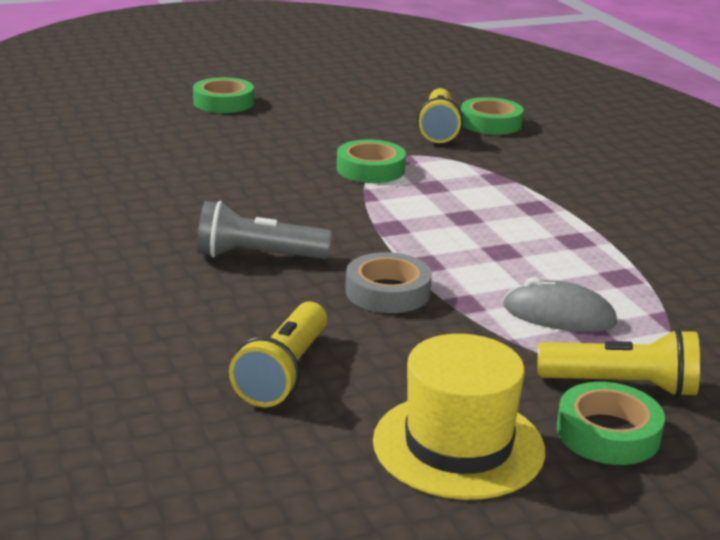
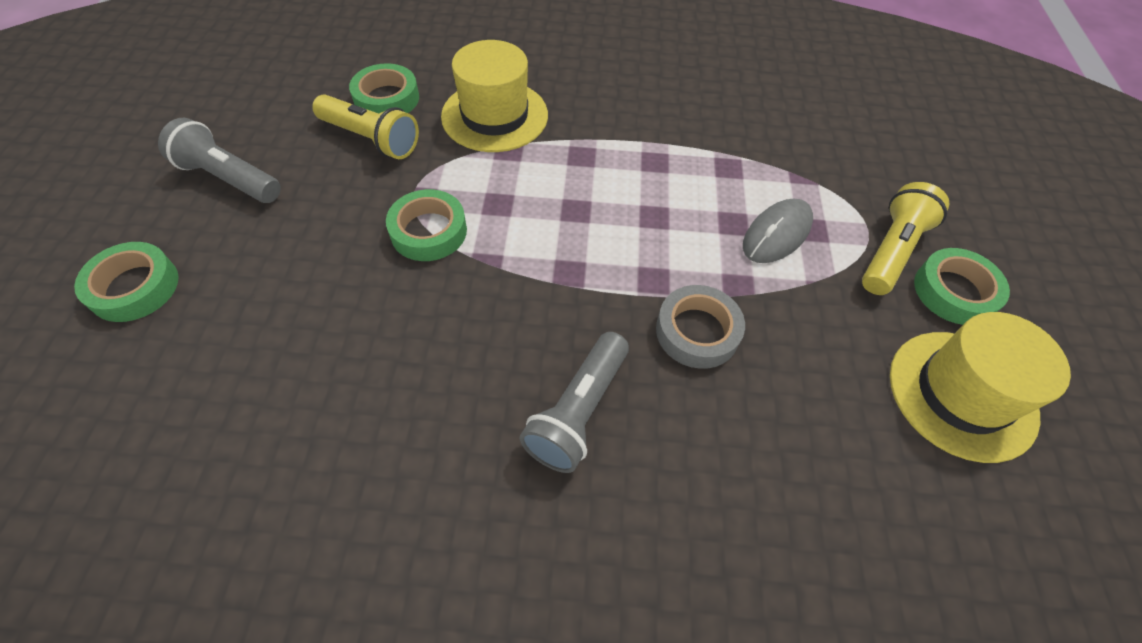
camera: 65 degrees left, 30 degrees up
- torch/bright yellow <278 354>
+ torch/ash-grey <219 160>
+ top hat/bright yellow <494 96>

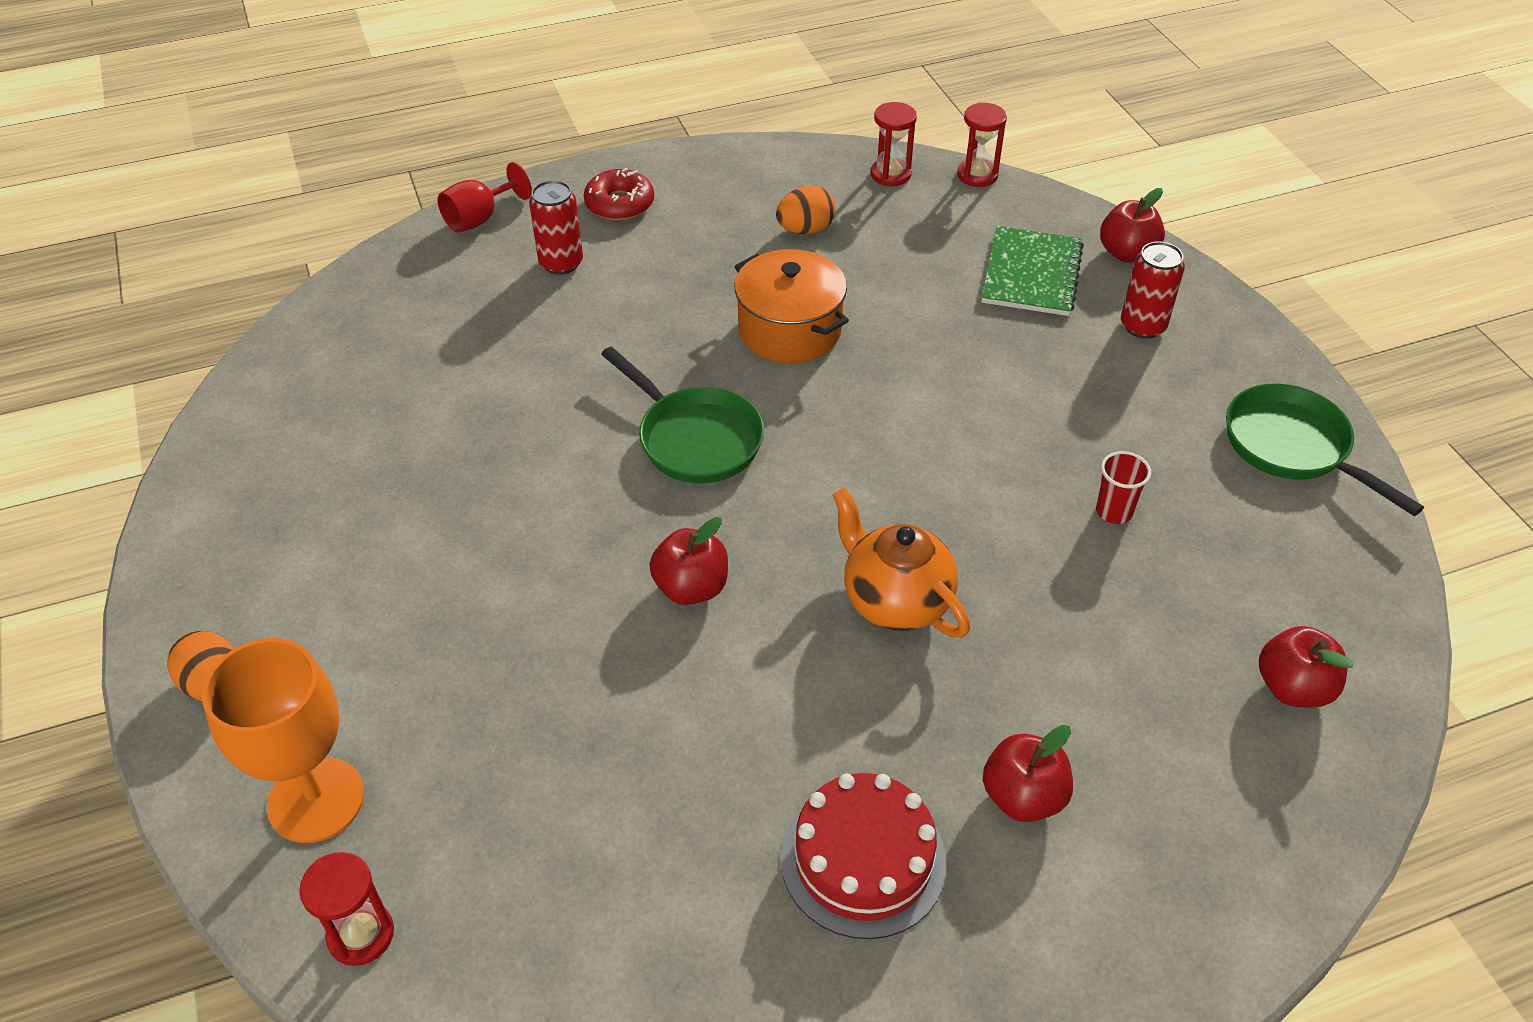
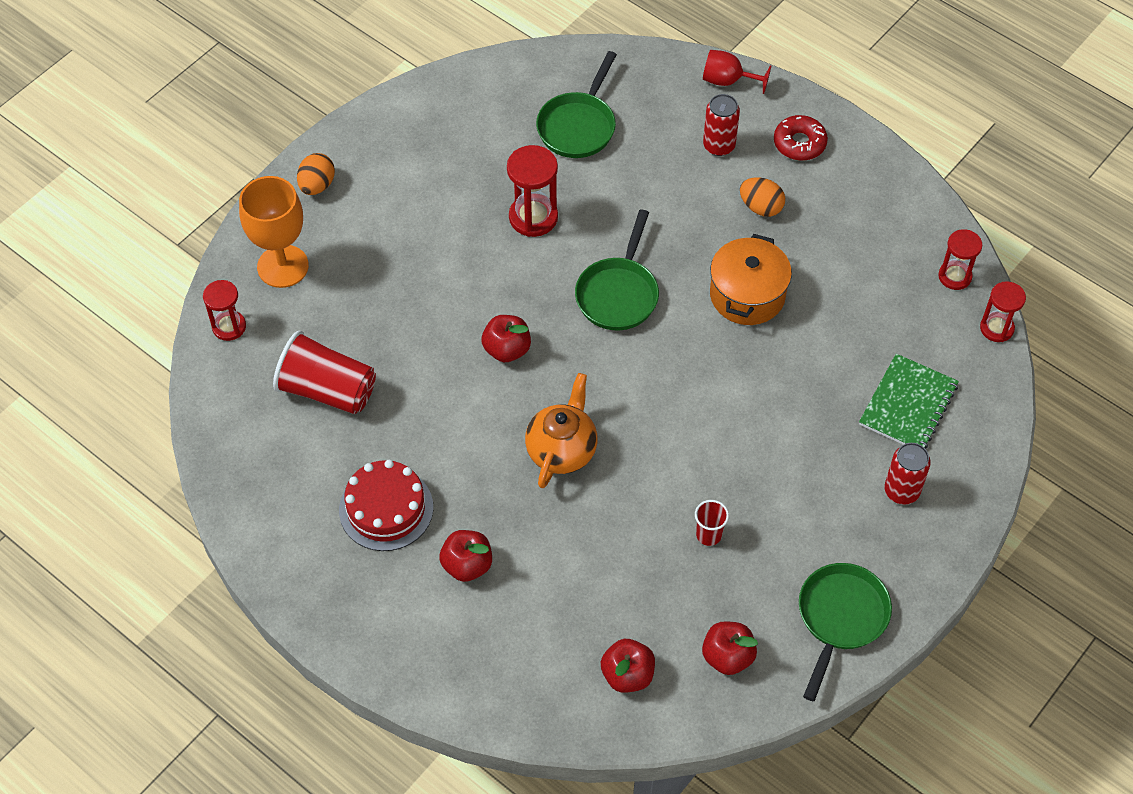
camera: 60 degrees right, 10 degrees up
+ beaker/crimson <324 372>
+ sandglass/crimson <532 191>
+ frying pan/green <576 104>
~ toy egg/bright orange <806 209> to <762 197>
~ apple/crimson <1132 225> to <730 648>
~ notebook/green <1032 271> = <909 401> 45 degrees counterclockwise

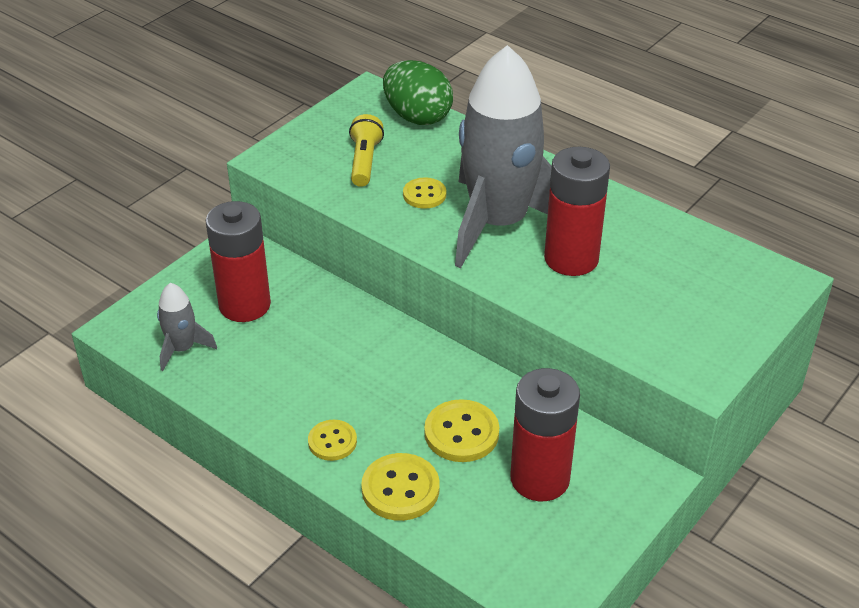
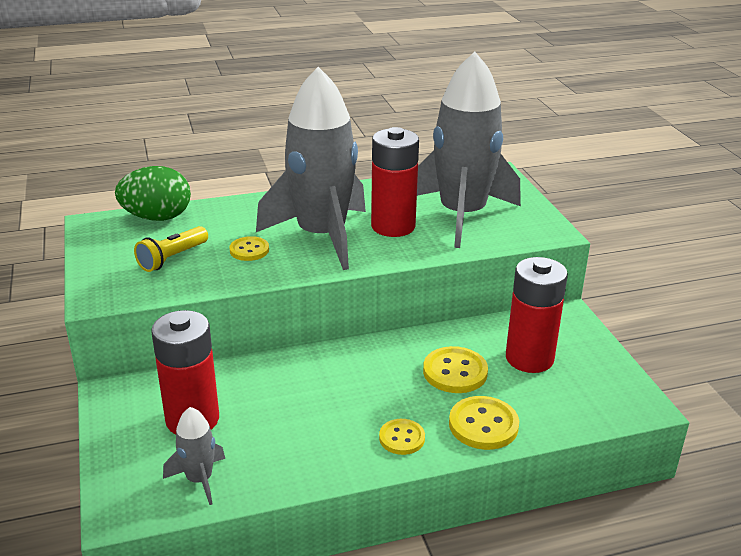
camera: 55 degrees left, 10 degrees down
+ rocket/ash-grey <469 150>
~ torch/bright yellow <366 150> = <171 249> 90 degrees counterclockwise

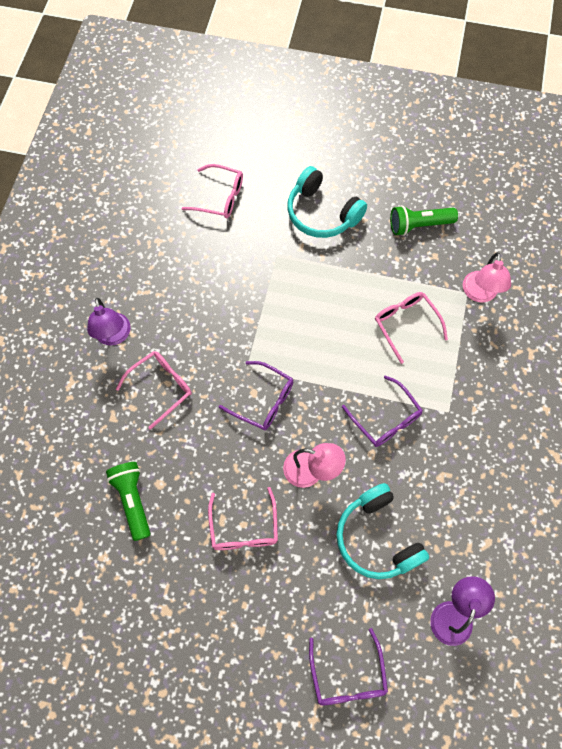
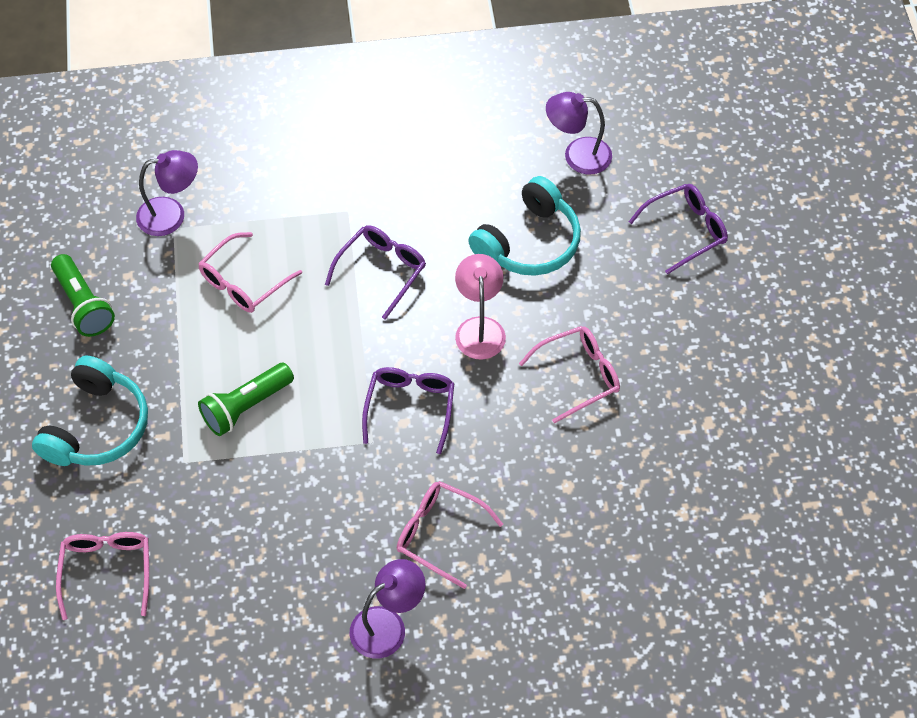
camera: 110 degrees left, 10 degrees down
~ torch/green <128 501> to <246 399>
~ lamp/rosy <487 277> to lamp/purple <167 193>

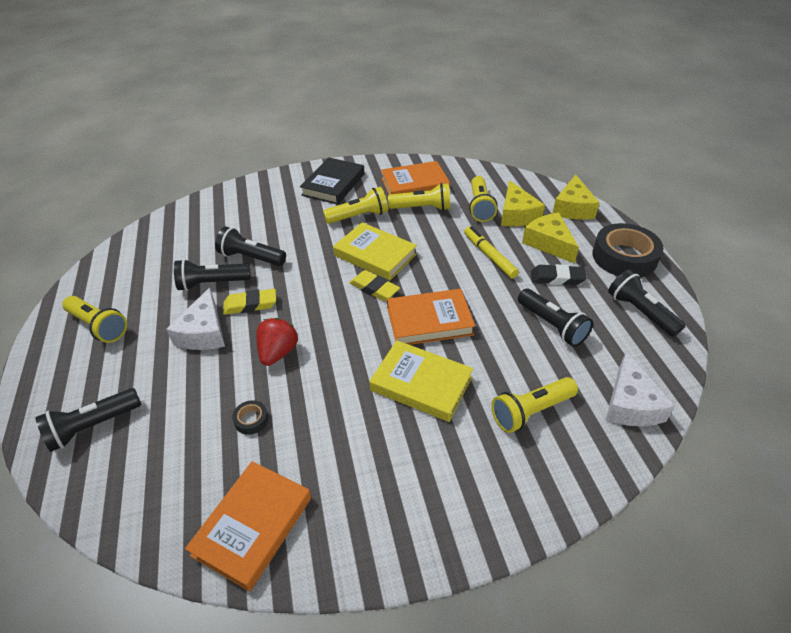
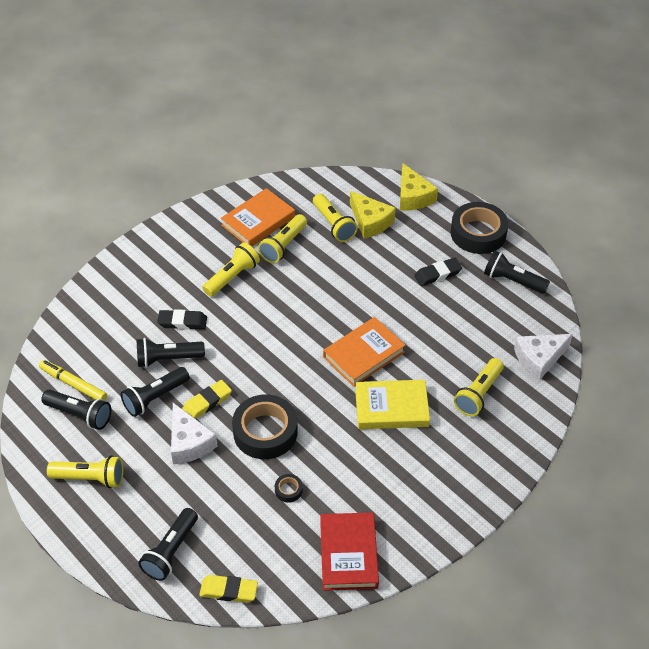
camera: 30 degrees left, 5 degrees up
- book/black <332 181>
- book/bright yellow <375 251>
- cheese/bright yellow <550 238>
+ eraser/black <182 319>
~ eraser/bright yellow <374 285> to <228 589>
~ marker/bright yellow <491 252> to <73 380>
~ torch/black <555 318> to <76 410>
~ berry/crimson <277 342> to sticky tape/black <265 427>
~ book/bright orange <248 526> to book/crimson <349 551>
~ torch/bright yellow <419 197> = <282 238> 150 degrees clockwise
~ cheese/white <640 388> = <543 357> 90 degrees clockwise

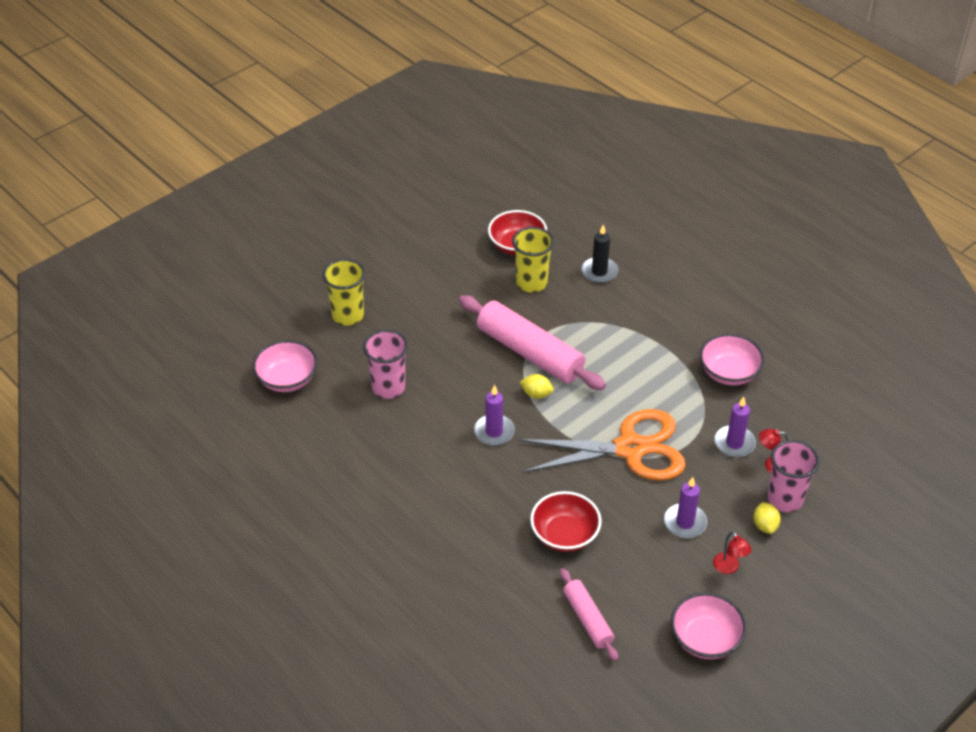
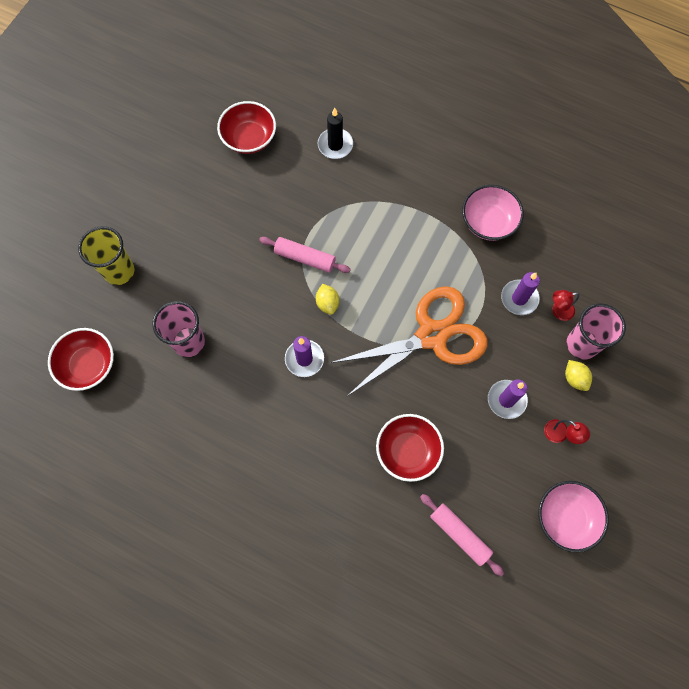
camera: 20 degrees left, 25 degrees up
- beaker/bright yellow <533 259>
~ bowl/rosy <285 366> to bowl/crimson <81 359>
~ lemon/bright yellow <537 386> = <327 299> 75 degrees clockwise
~ dough roller/rosy <532 342> = <305 255> x0.54

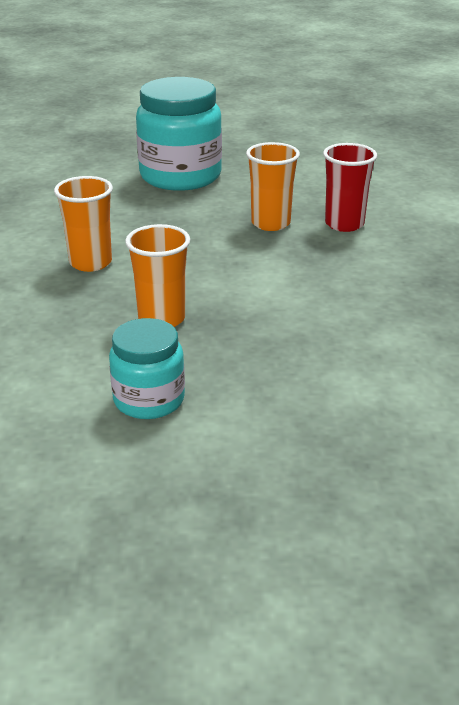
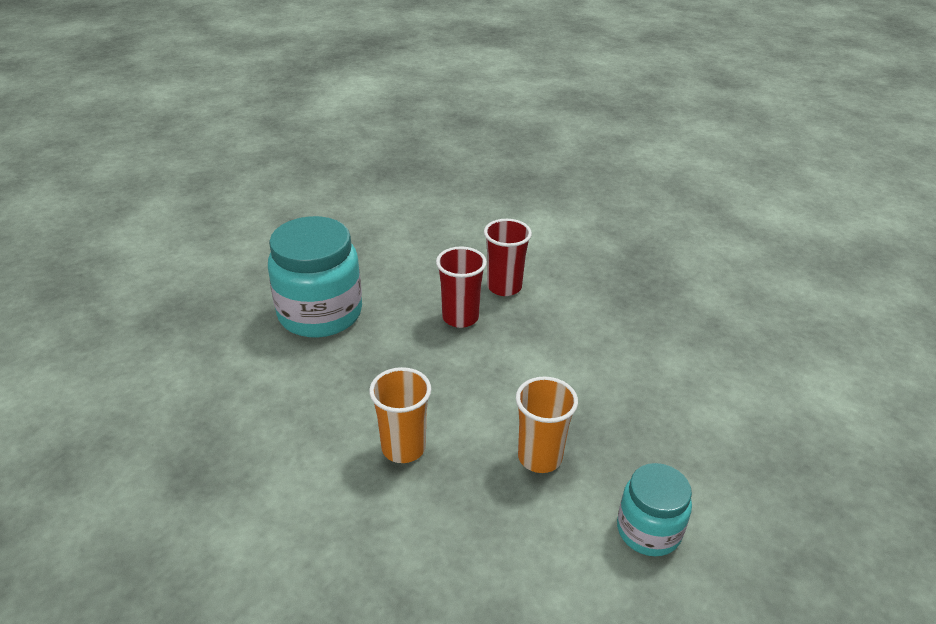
camera: 50 degrees left, 5 degrees up
~ beaker/bright orange <273 186> to beaker/crimson <461 287>

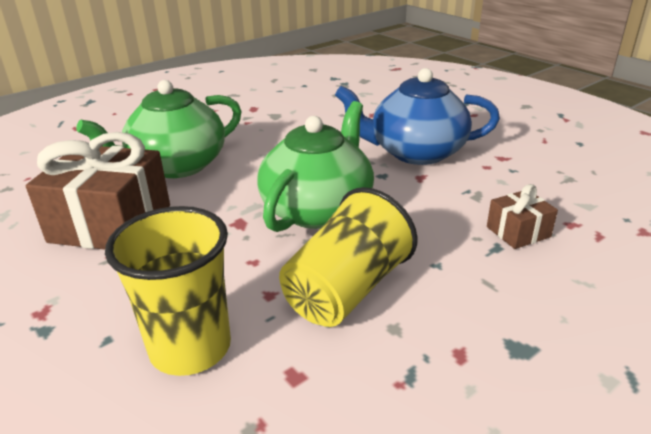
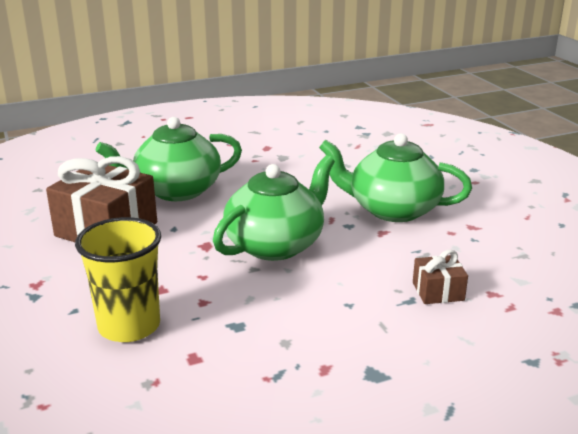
camera: 15 degrees right, 5 degrees down
- beaker/bright yellow <348 257>
~ china teapot/royal blue <417 116> to china teapot/green <395 177>

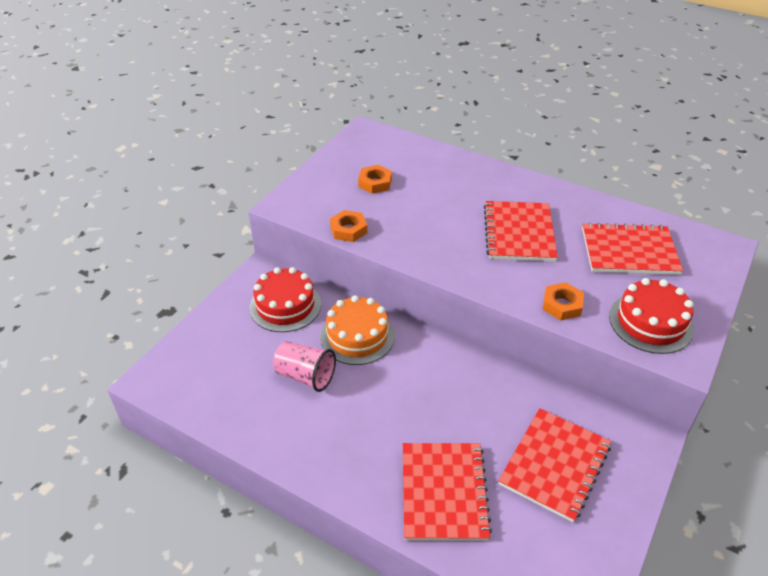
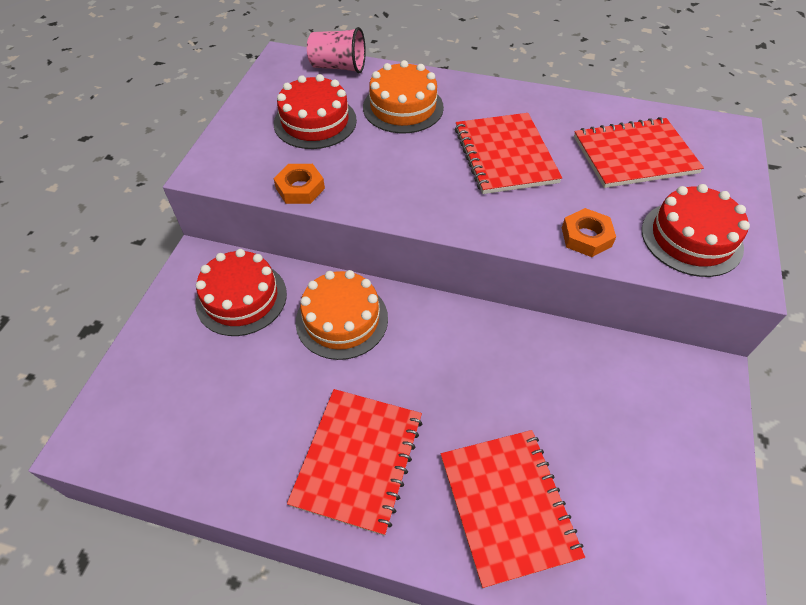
camera: 15 degrees left, 10 degrees up
+ cake/bright orange <403 96>
~ beaker/rosy <304 366> to <336 50>
~ notebook/crimson <554 465> to <355 462>
~ nut/bright orange <375 179> to cake/crimson <315 111>

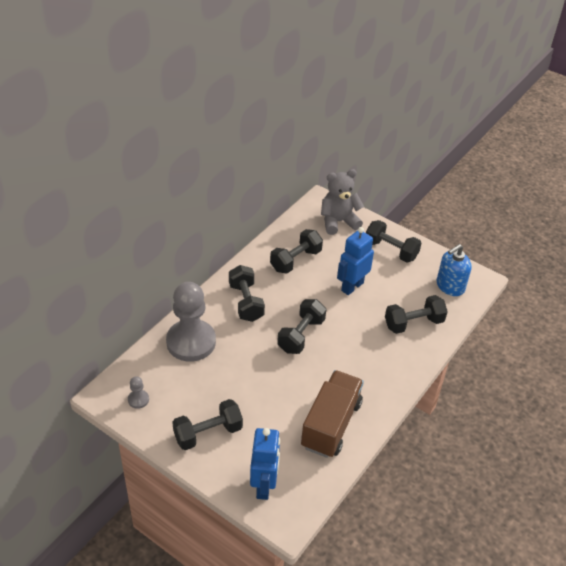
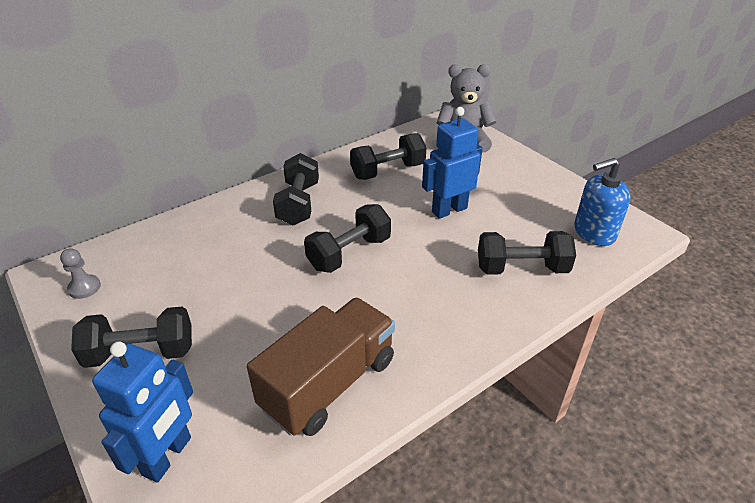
camera: 20 degrees right, 5 degrees down
- chess pawn/ash-grey <191 322>
- free weight/black <393 241>

